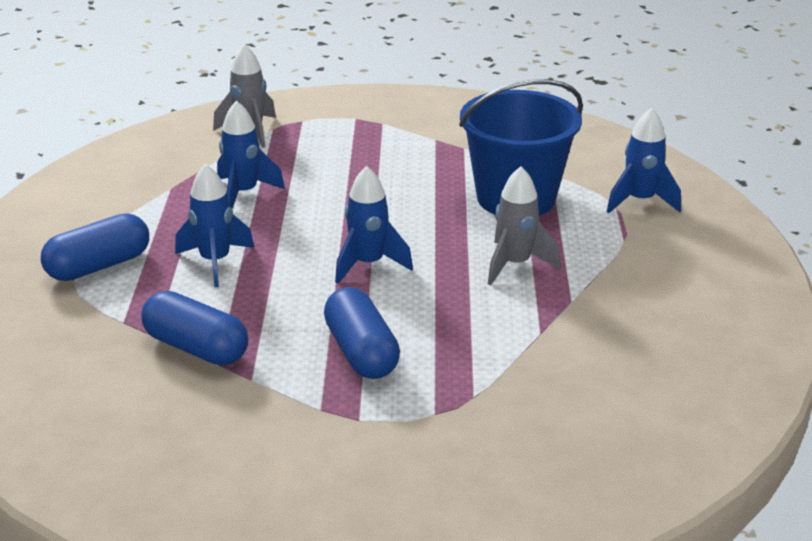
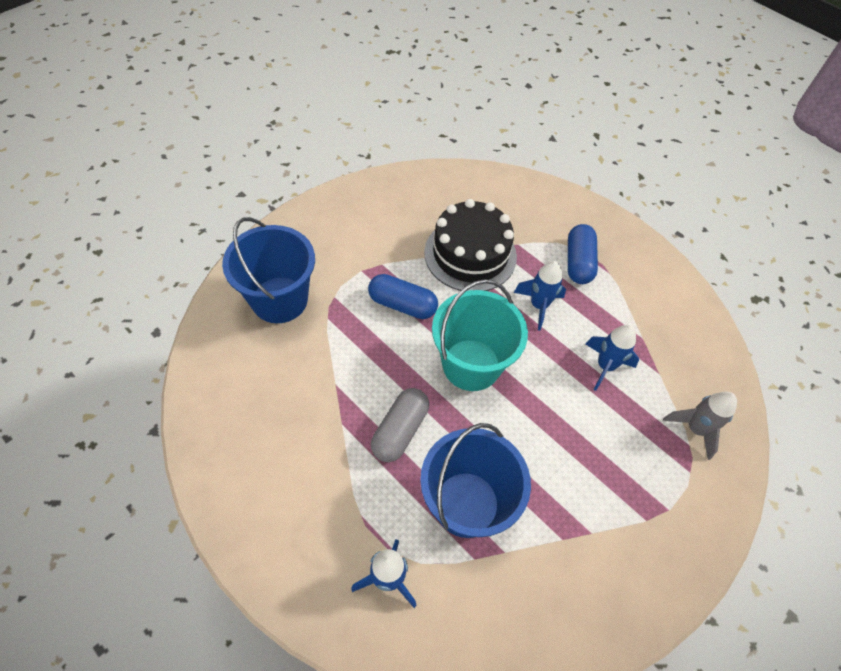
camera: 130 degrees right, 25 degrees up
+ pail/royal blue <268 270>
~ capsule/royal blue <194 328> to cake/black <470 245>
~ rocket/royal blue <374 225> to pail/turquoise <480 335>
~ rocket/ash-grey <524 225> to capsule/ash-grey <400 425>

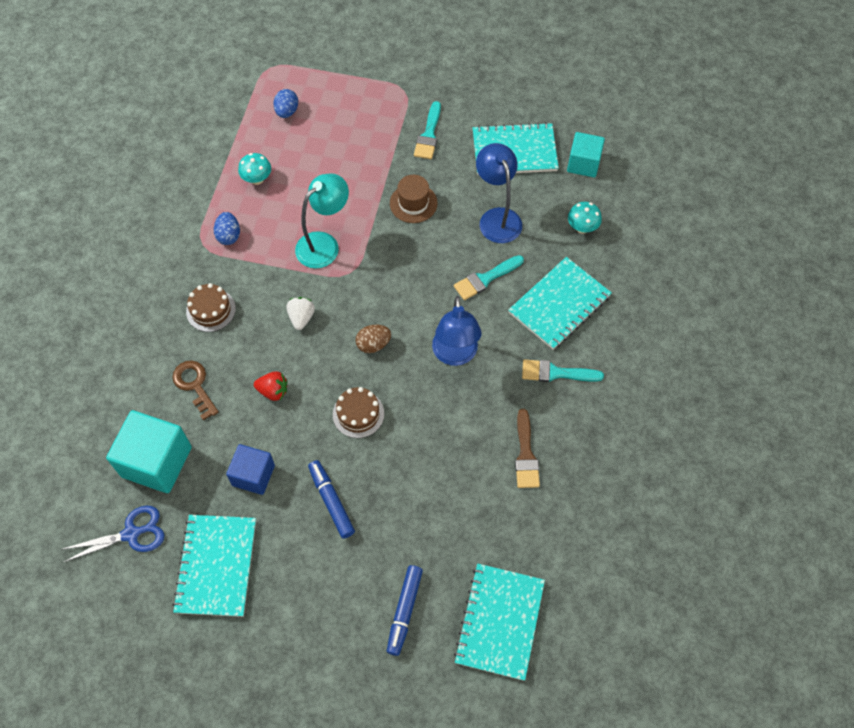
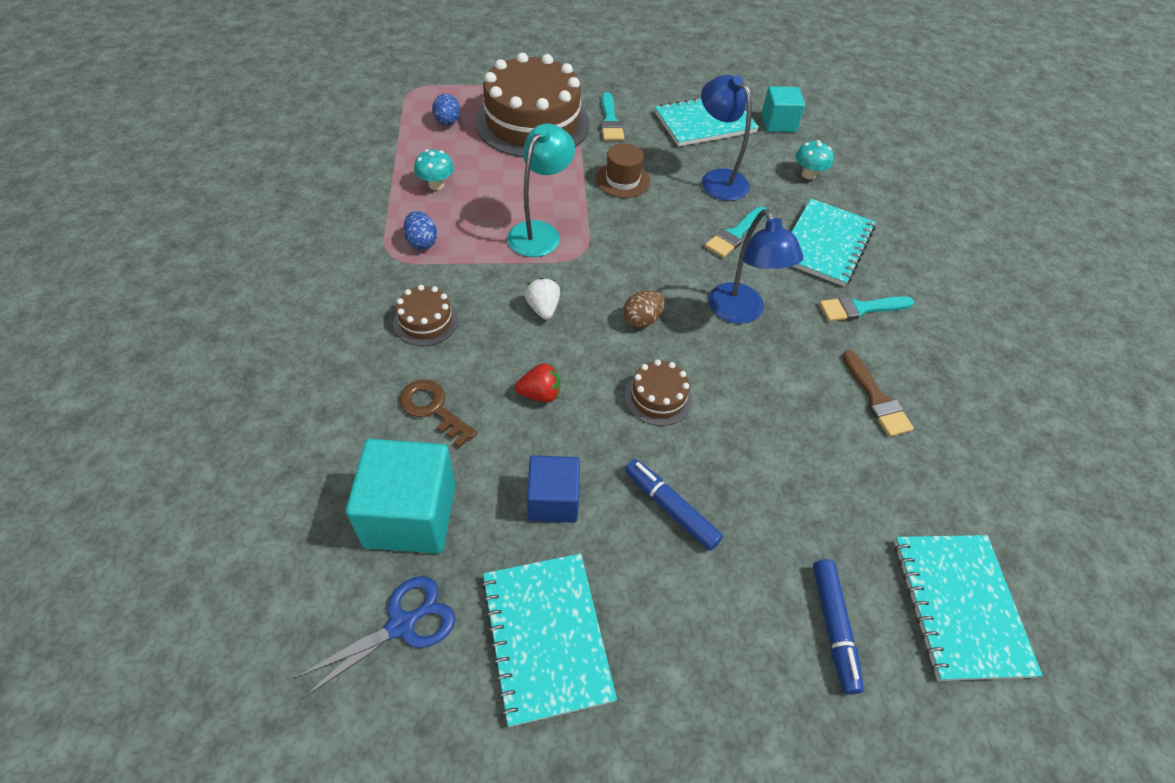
camera: 20 degrees left, 10 degrees down
+ cake/russet <532 105>

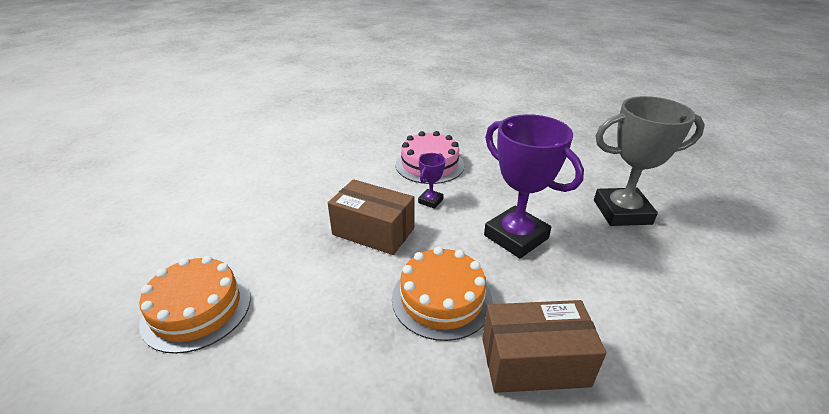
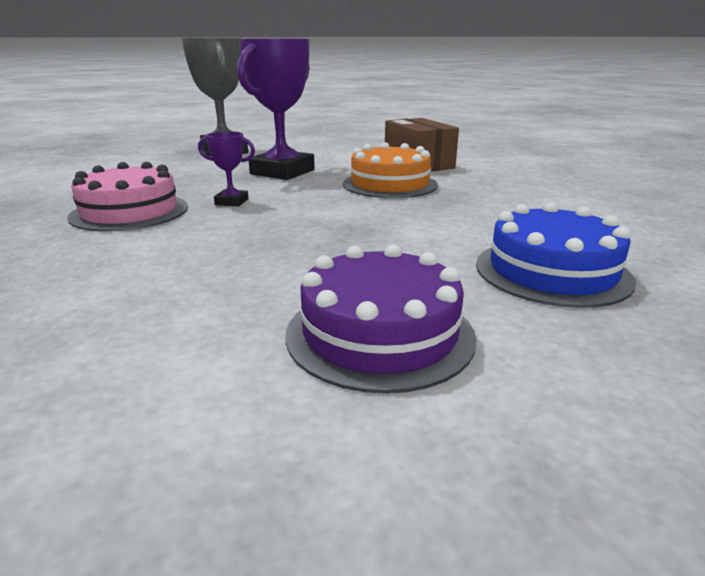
camera: 110 degrees left, 10 degrees down
- package/russet <371 217>
+ cake/purple <381 319>
~ cake/bright orange <194 305> to cake/royal blue <556 255>

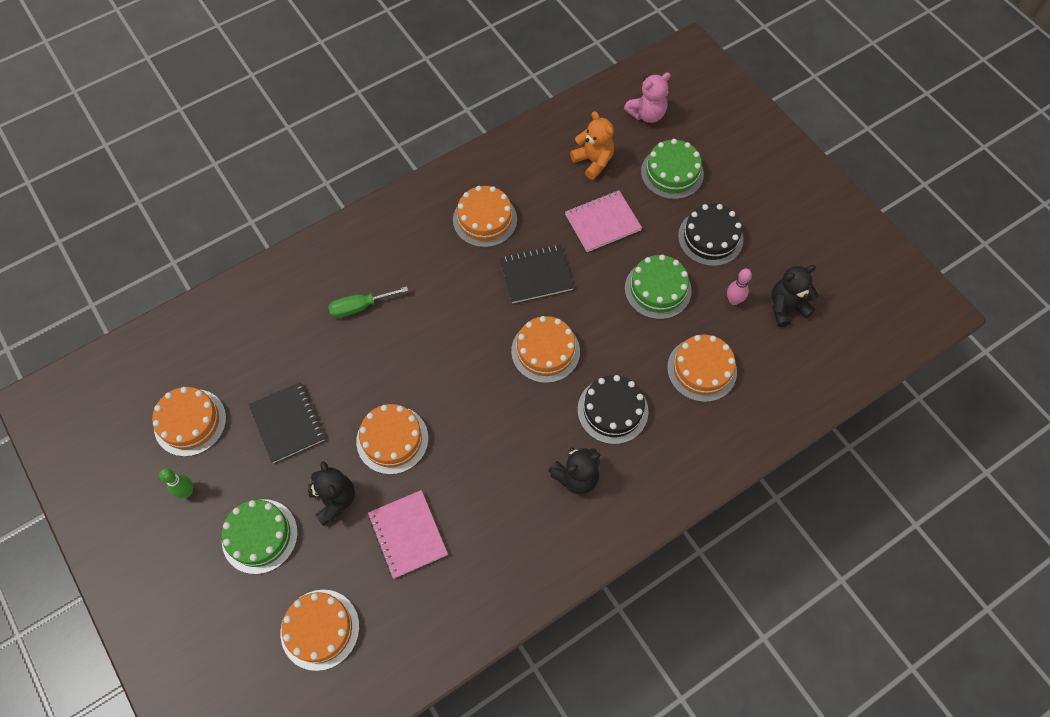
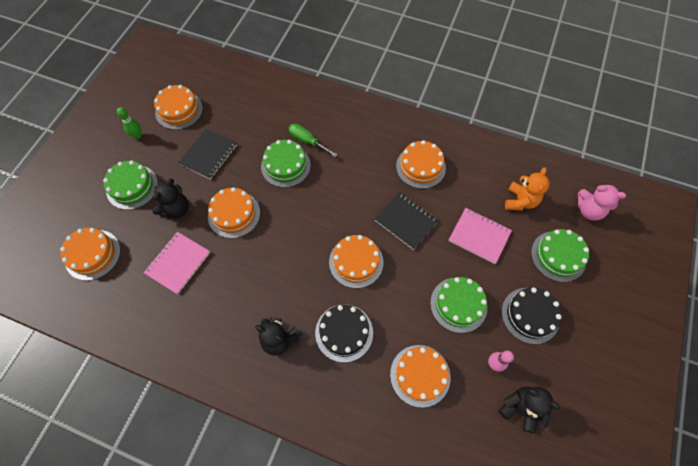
camera: 55 degrees right, 0 degrees up
+ cake/green <286 164>

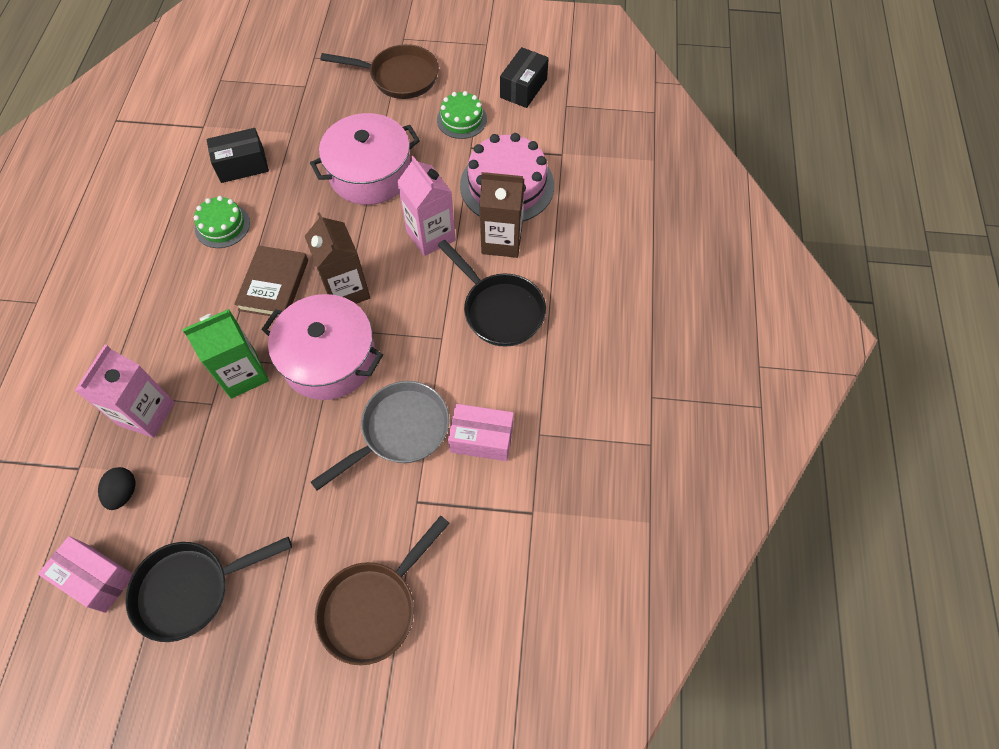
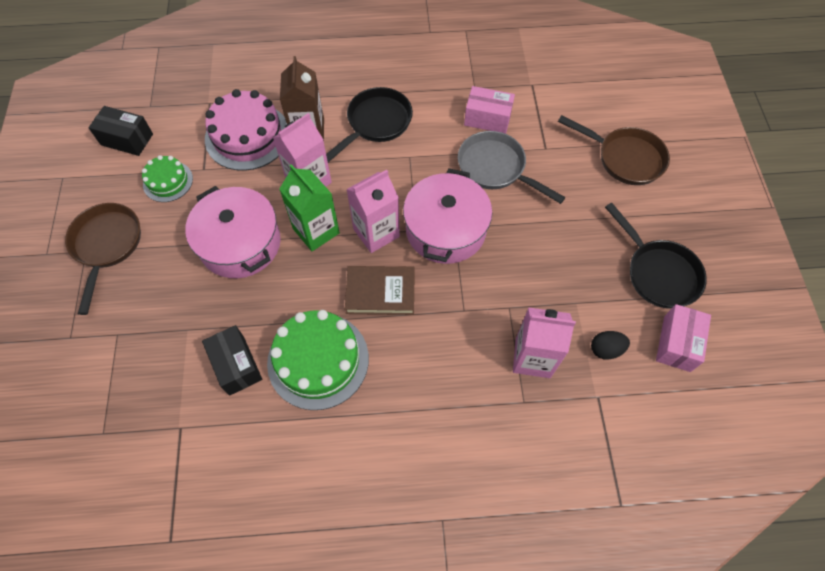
camera: 100 degrees left, 0 degrees up
~ milk carton/green <225 354> to <309 207>
~ milk carton/russet <337 258> to milk carton/rosy <373 211>
~ package/rosy <481 432> = <489 110> 75 degrees counterclockwise
~ cake/green <222 222> = <318 360> x1.79

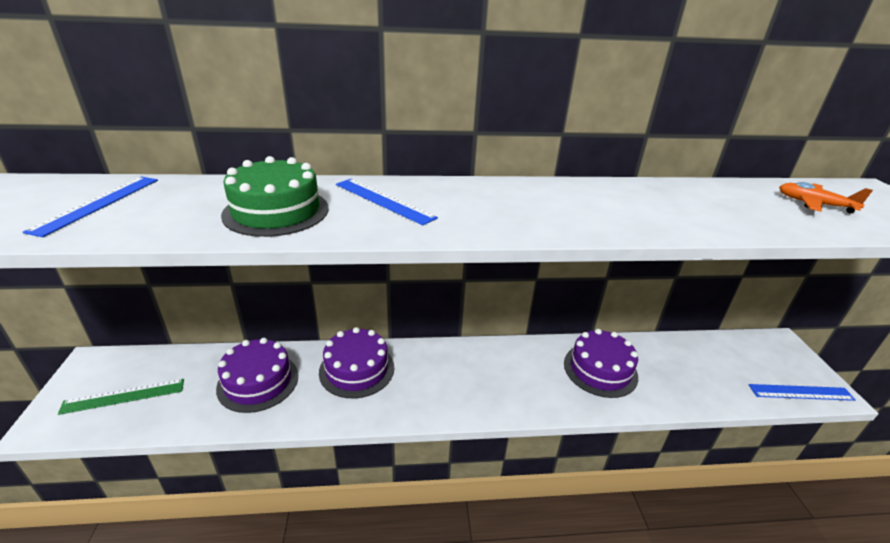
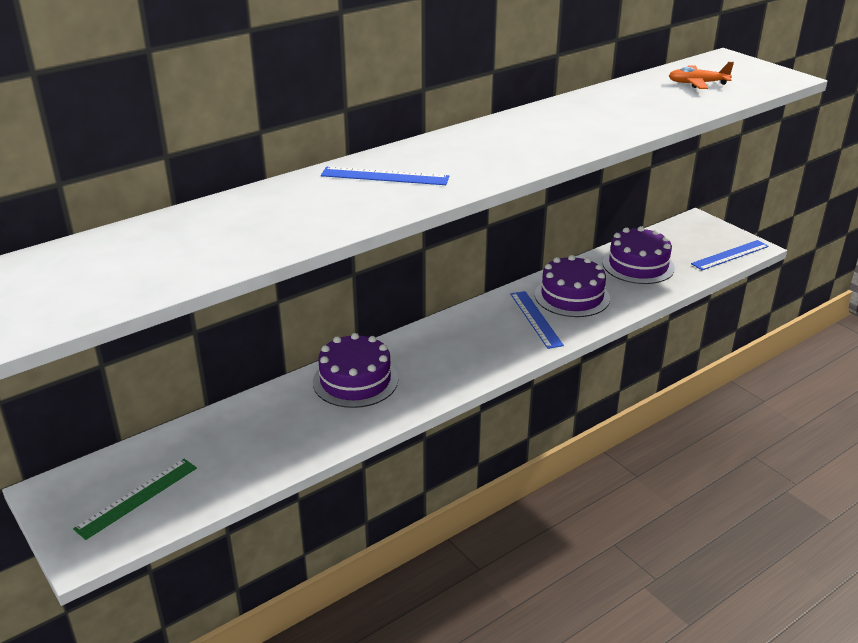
camera: 30 degrees left, 0 degrees up
- cake/green <275 196>
~ ruler/royal blue <90 207> to <537 320>
~ cake/purple <257 375> to <639 255>

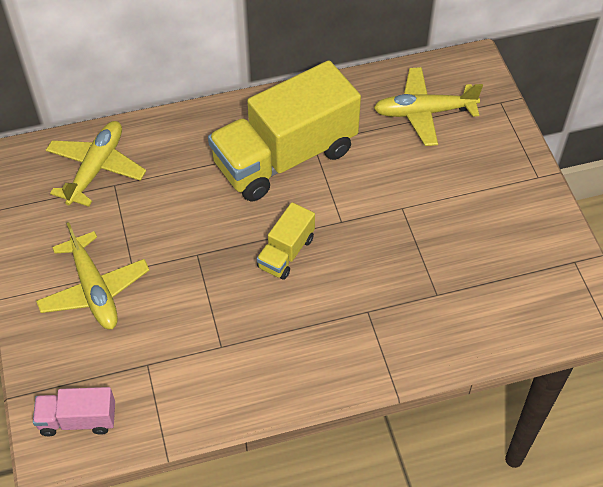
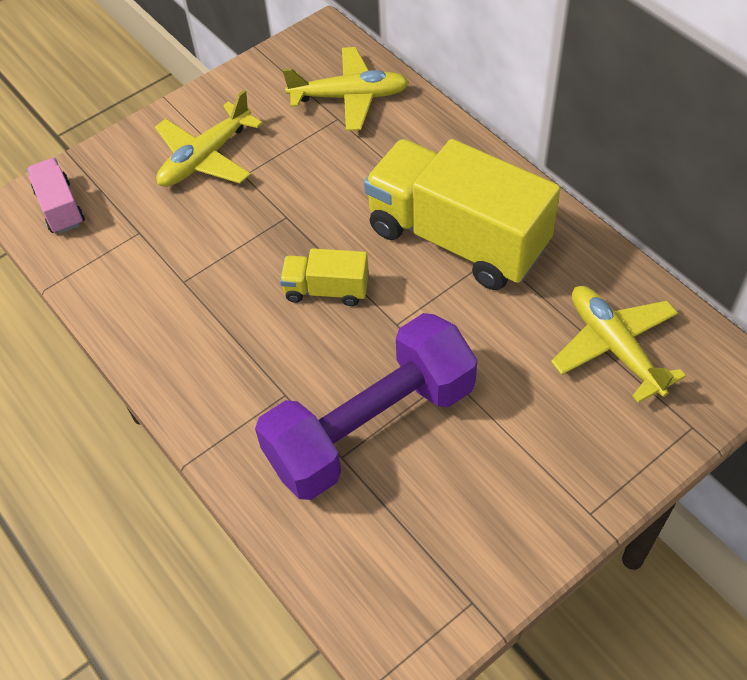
camera: 70 degrees right, 0 degrees up
+ free weight/purple <366 406>

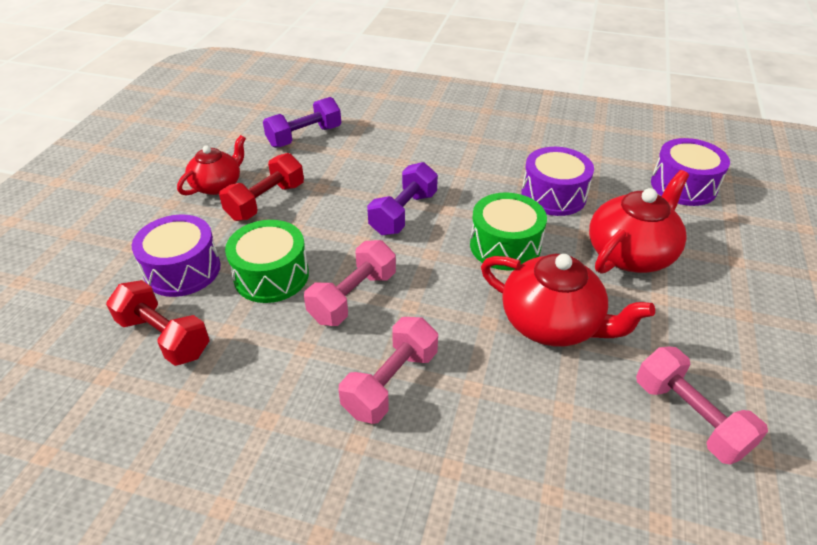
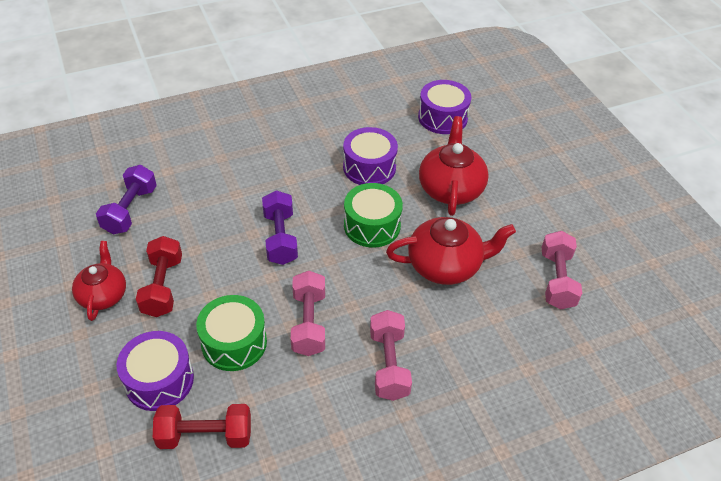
camera: 40 degrees left, 5 degrees up
~ free weight/rosy <702 406> = <562 270> 75 degrees clockwise

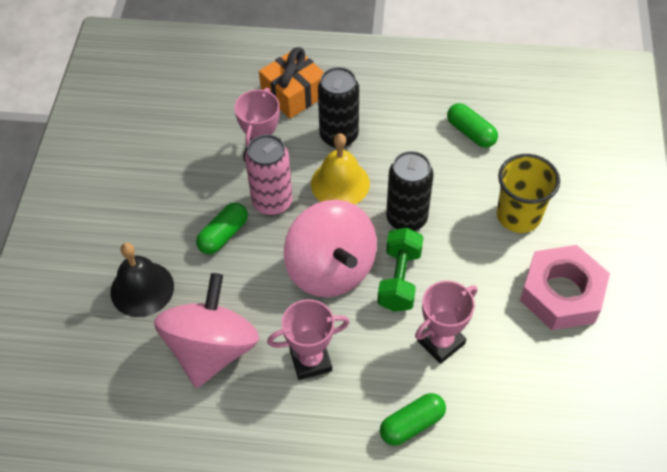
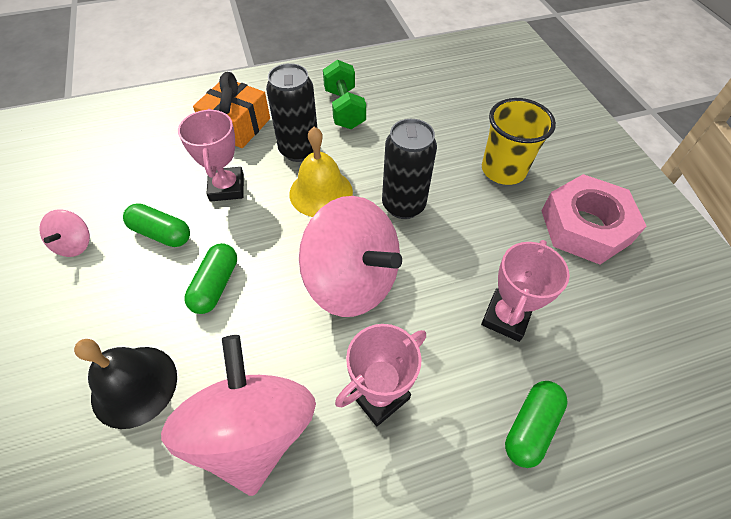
camera: 25 degrees left, 0 degrees up
- soda can/rosy <269 175>
+ spinning top/rosy <64 233>
~ free weight/green <400 270> to <344 94>
~ capsule/green <472 125> to <156 225>

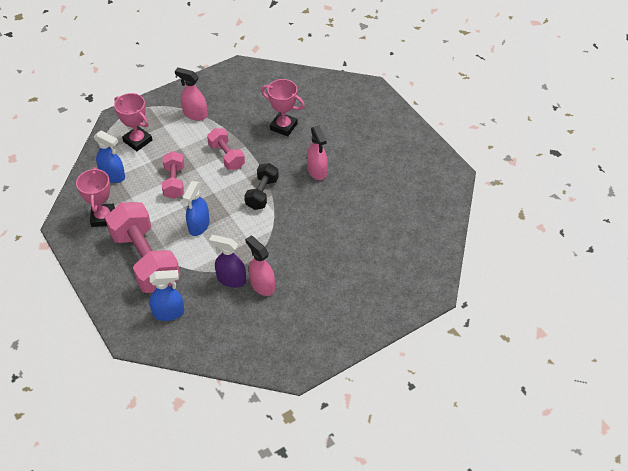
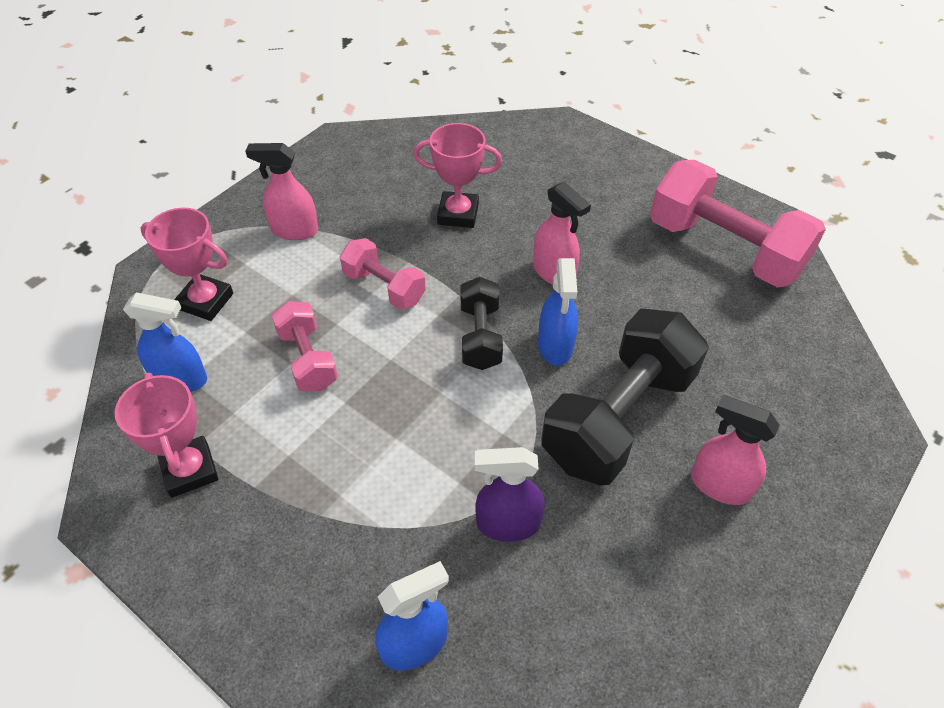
camera: 20 degrees left, 0 degrees up
+ free weight/black <625 397>
~ free weight/rosy <142 247> to <738 224>
~ spray cleaner/royal blue <196 208> to <558 312>
~ spray cleaner/rosy <260 266> to <735 450>

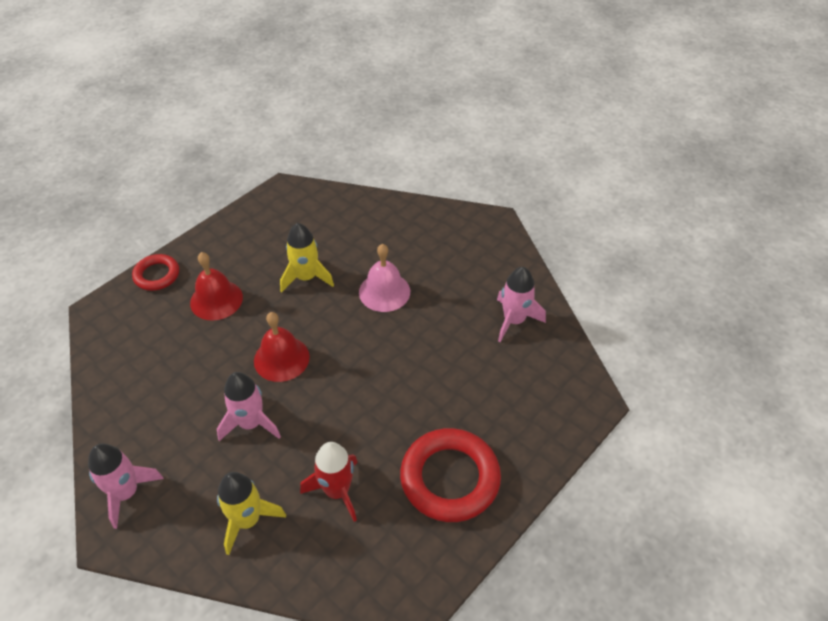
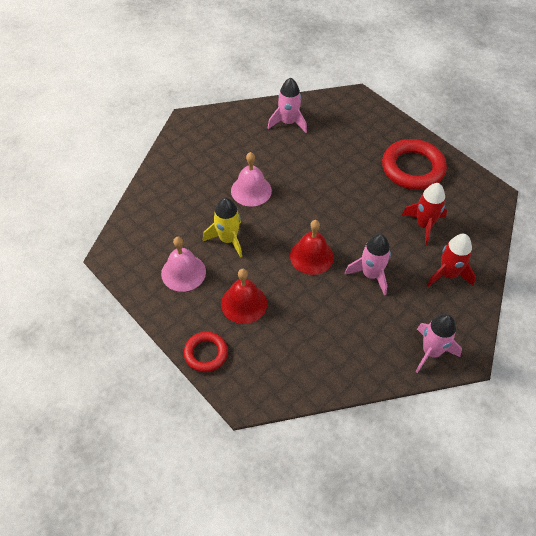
camera: 85 degrees left, 5 degrees up
+ hand bell/rosy <183 264>
~ rocket/bright yellow <251 513> to rocket/crimson <451 260>

